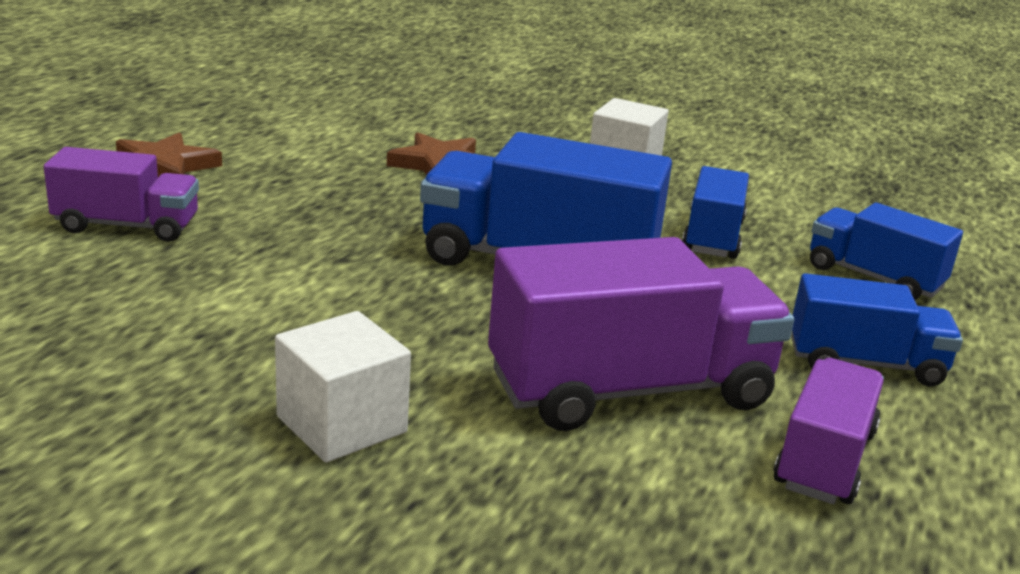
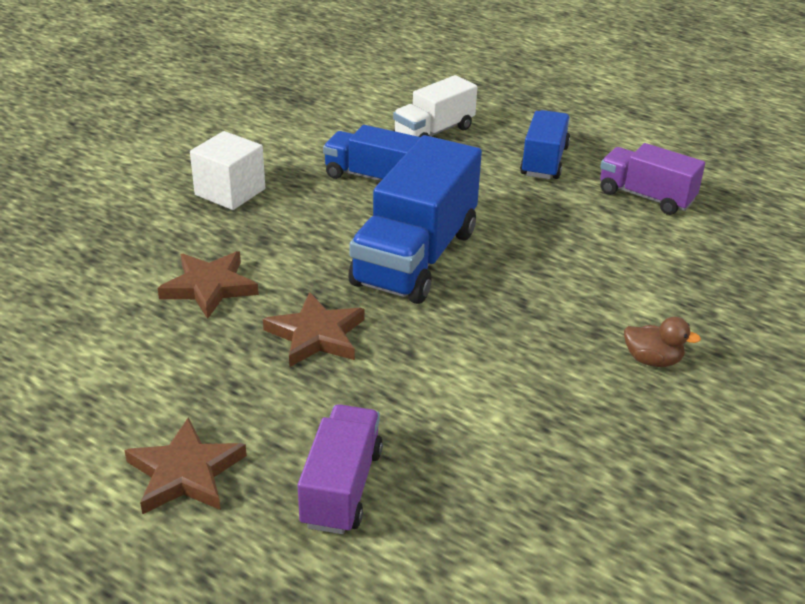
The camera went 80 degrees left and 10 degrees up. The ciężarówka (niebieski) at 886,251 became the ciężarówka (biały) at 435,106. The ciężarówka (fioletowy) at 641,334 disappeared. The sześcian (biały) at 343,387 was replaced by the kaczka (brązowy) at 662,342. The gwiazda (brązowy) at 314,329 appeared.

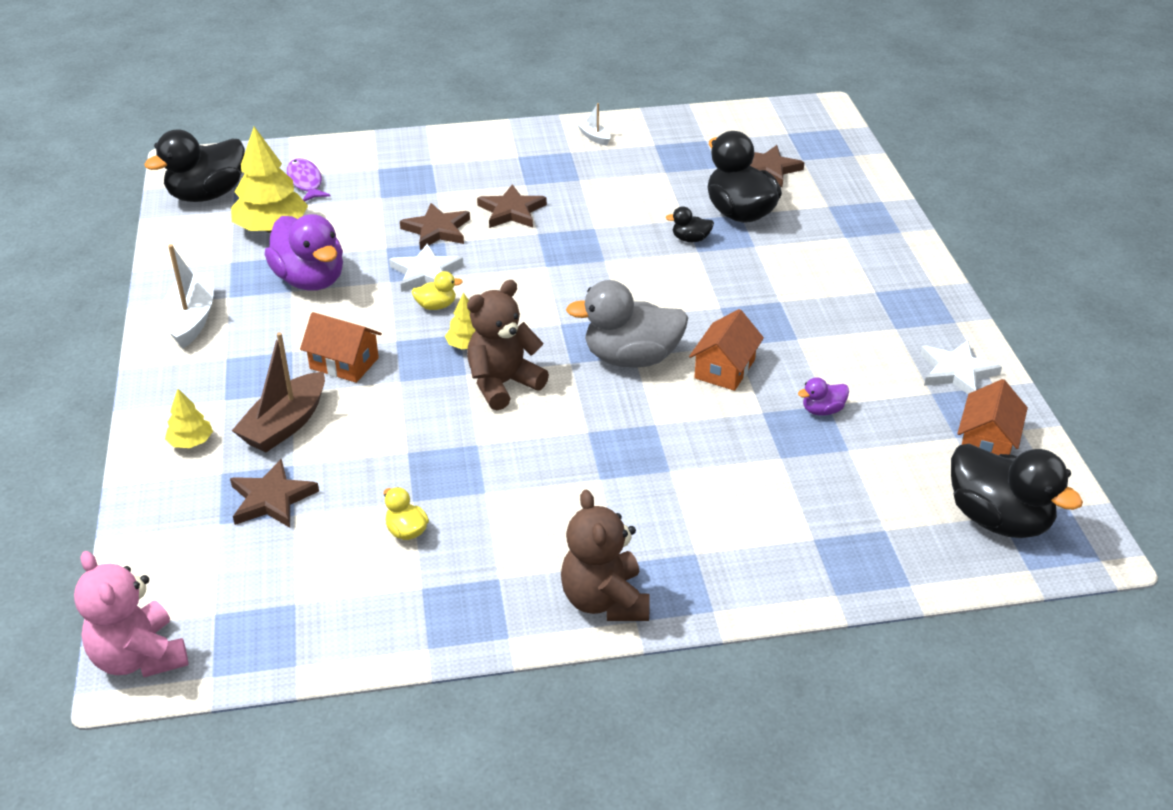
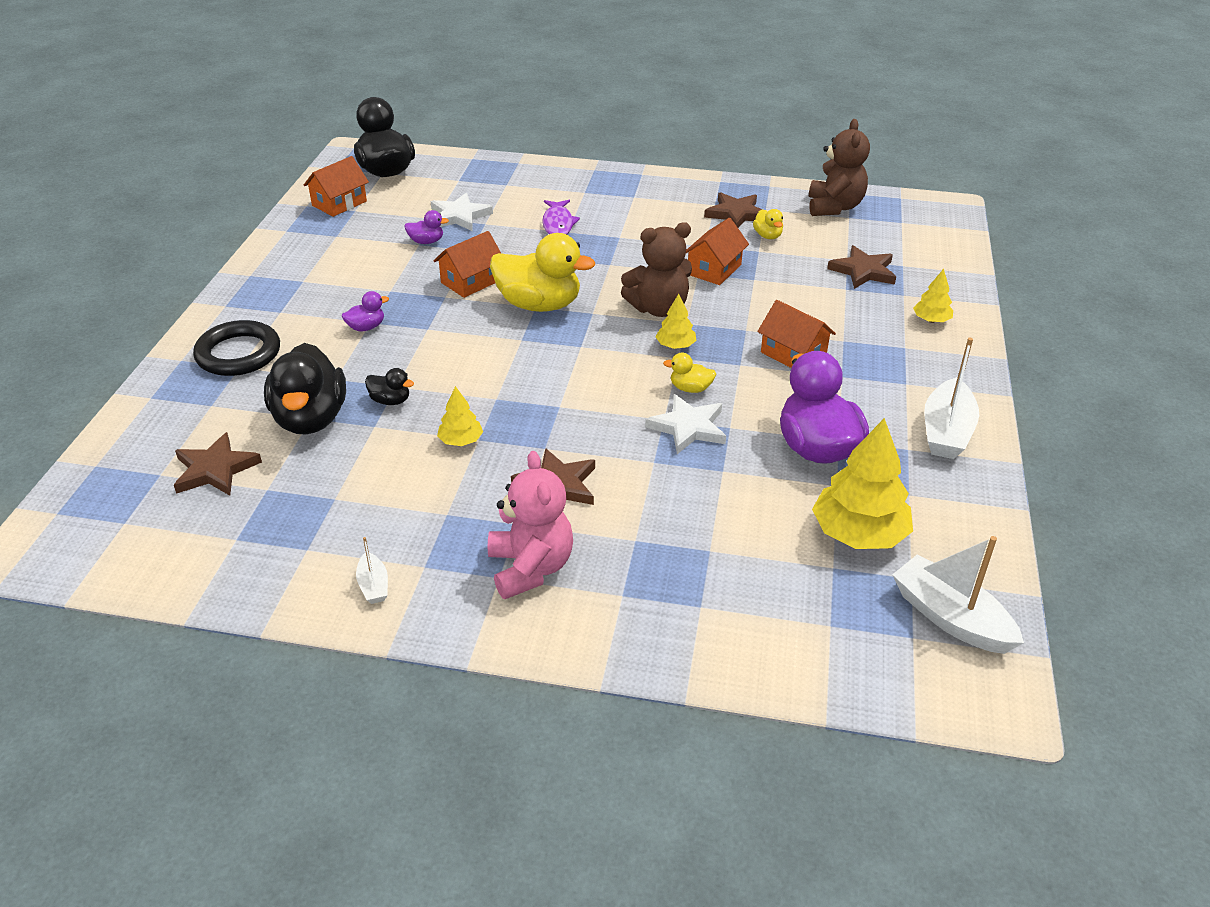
The camera went 160 degrees left and 0 degrees up. The kaczka (czarny) at 194,165 was replaced by the łódka (biały) at 958,595. The ryba (fioletowy) moved from 309,180 to 561,217. The gwiazda (brązowy) moved from 435,226 to 733,210. The kaczka (szary) at 627,324 became the kaczka (żółty) at 542,272. The łódka (brązowy) at 278,392 disappeared. The gwiazda (biały) moved from 961,367 to 462,212. The miś (brązowy) moved from 605,555 to 839,167. The miś (różowy) moved from 131,614 to 530,525. The domek (pomarańczowy) at 717,251 appeared. The kaczka (fioletowy) at 365,311 appeared. The pierścień (czarny) at 236,348 appeared. The drzewko (żółty) at 460,416 appeared.

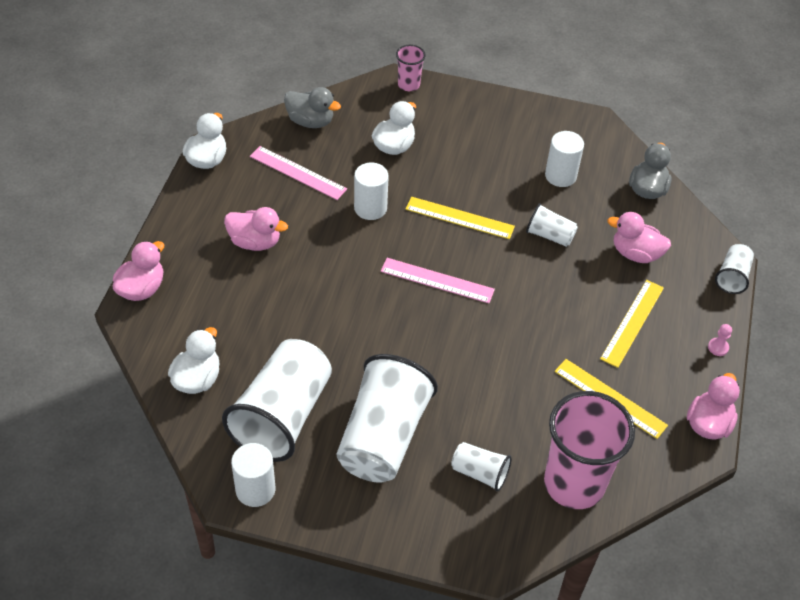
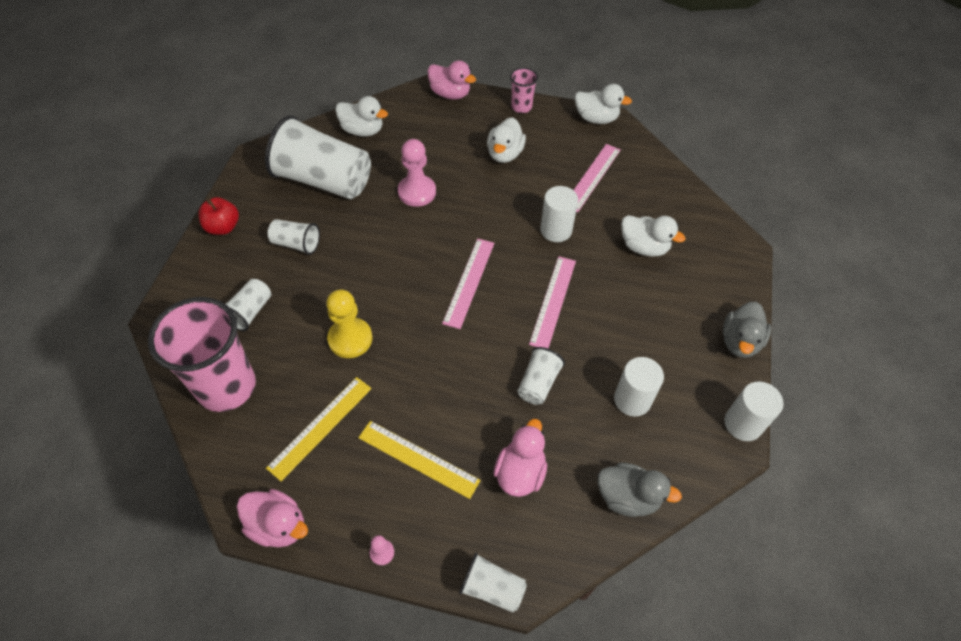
The camera went 90 degrees right and 5 degrees up. The szklanka (różowy) moved from 411,68 to 524,90. The kaczka (szary) moved from 312,107 to 747,330. The linijka (żółty) at 460,218 became the linijka (różowy) at 552,302. The kaczka (różowy) at 256,229 became the kaczka (biały) at 506,140. The szklanka (biały) at 387,418 changed to 0.47 times the size. The walec (biały) moved from 253,475 to 754,411. The pionek (różowy) at 417,173 appeared. The jabłko (czerwony) at 218,216 appeared. The pionek (żółty) at 349,324 appeared.

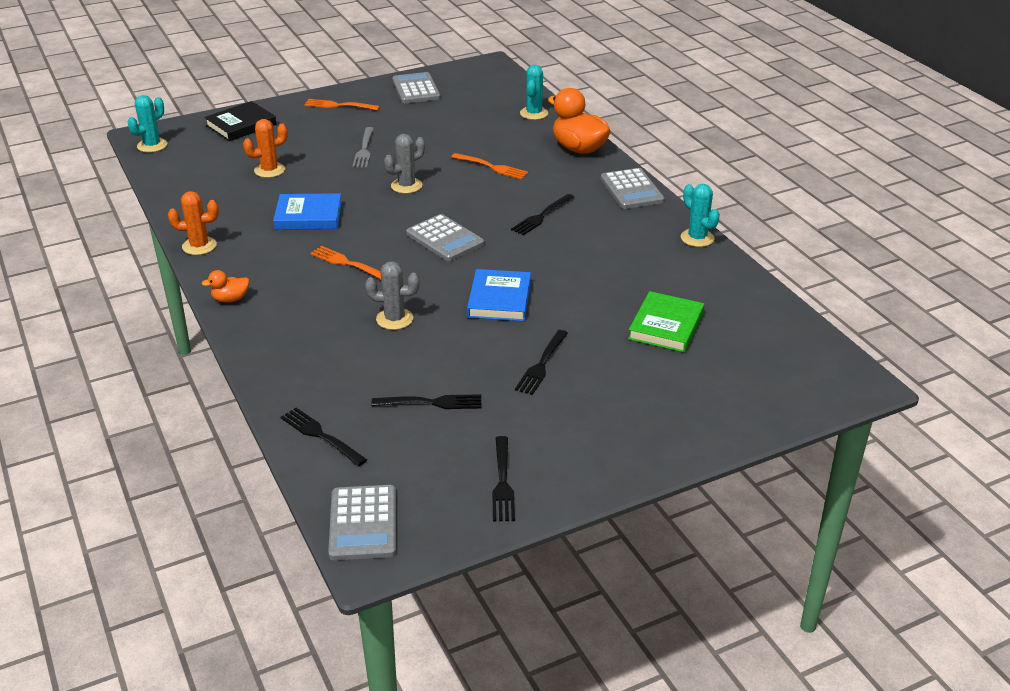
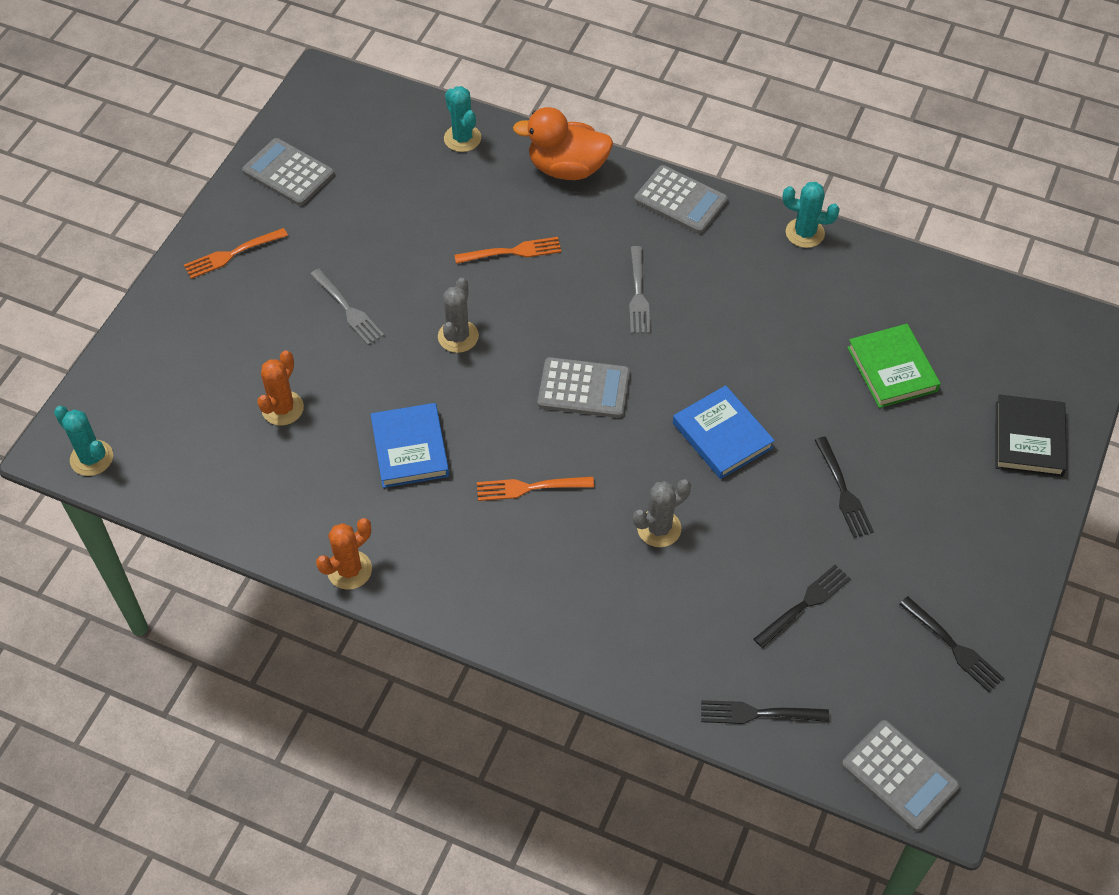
The camera went 40 degrees left and 20 degrees up. The kaktus (turkusowy) at 147,123 turned 45 degrees counterclockwise. The książka (czarny) moved from 240,121 to 1031,436. The książka (niebieski) at 307,211 turned 60 degrees counterclockwise. The widelec (czarny) at 543,214 became the widelec (szary) at 639,290. The kaczka (pomarańczowy) at 225,286 disappeared.

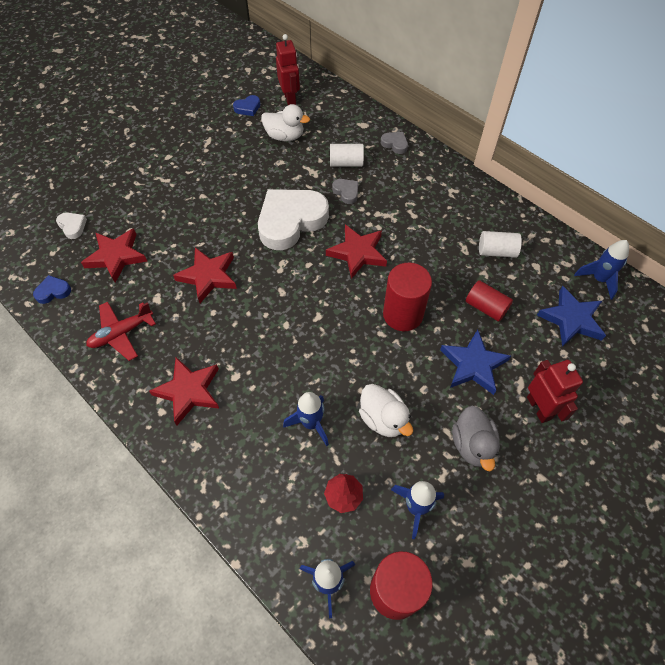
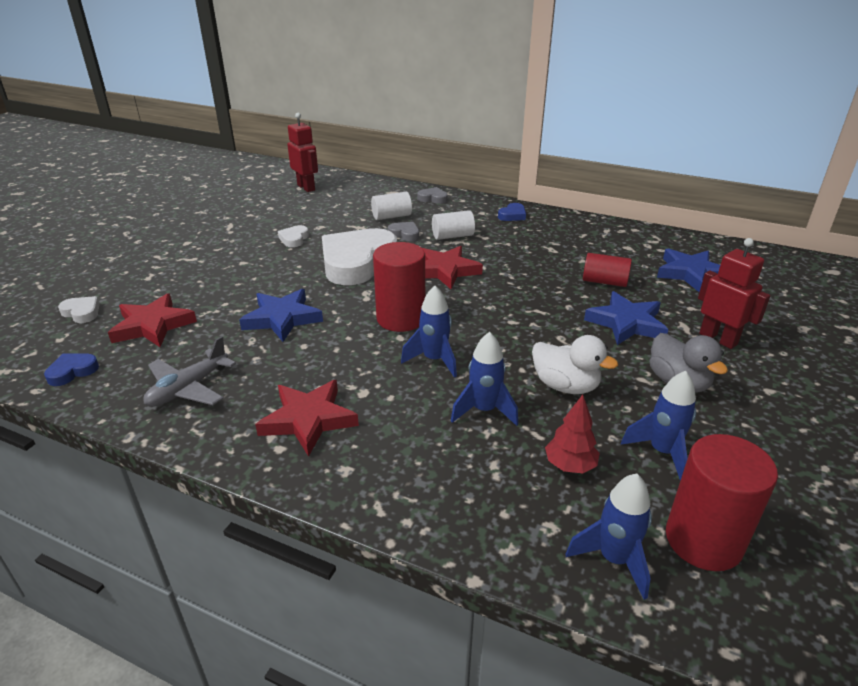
The camera went 20 degrees left and 25 degrees down. The serce (niebieski) moved from 246,105 to 512,212. The kaczka (biały) at 285,122 disappeared. The walec (biały) moved from 500,244 to 453,225. The rakieta (niebieski) moved from 601,270 to 429,332. The gwiazda (czerwony) at 205,275 became the gwiazda (niebieski) at 281,315. The walec (czerwony) moved from 407,297 to 399,287. The samolot (czerwony) at 121,331 became the samolot (szary) at 189,371. The serce (biały) at 293,236 appeared.

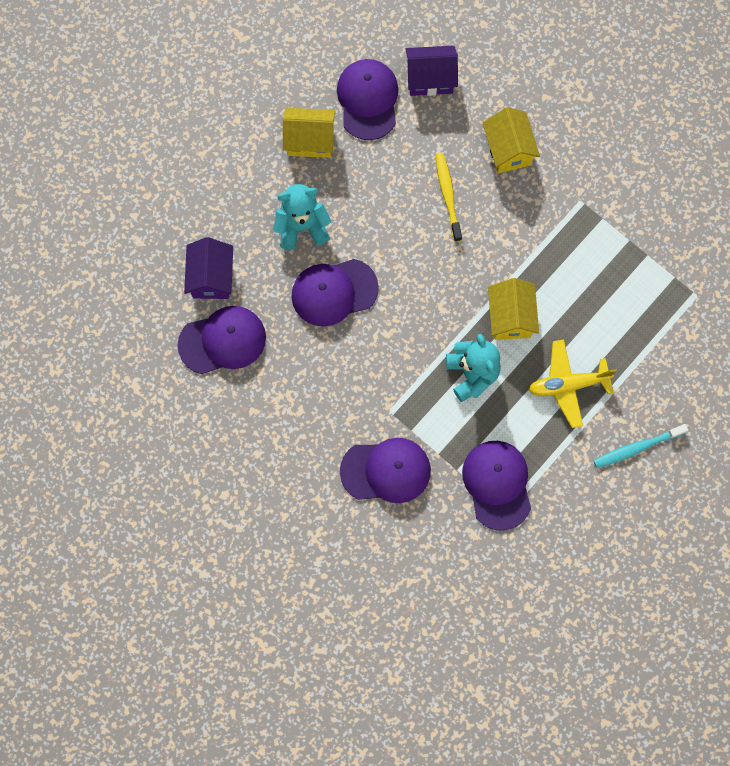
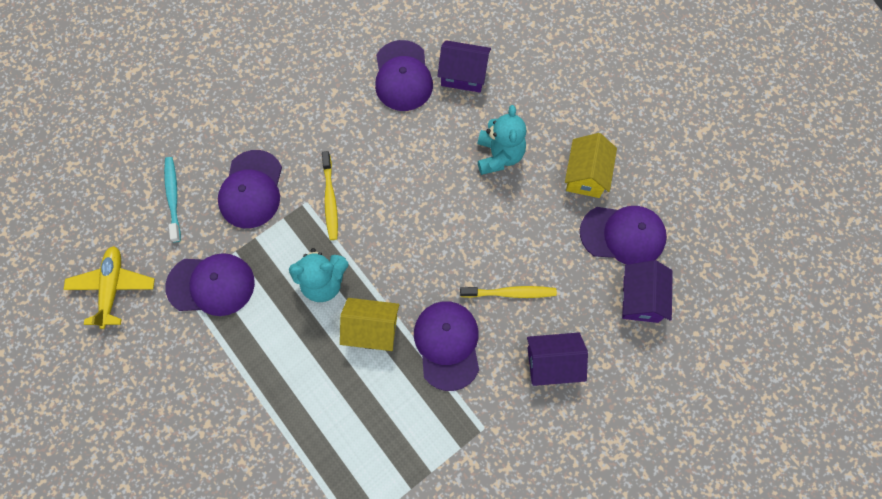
The camera went 100 degrees right and 5 degrees down. The domek (żółty) at 511,140 became the domek (fioletowy) at 557,359. The czapka (fioletowy) moved from 335,293 to 446,346. The samolot (żółty) moved from 573,383 to 109,287. The szczoteczka do zębów (turkusowy) moved from 641,446 to 172,199. The szczoteczka do zębów (żółty) at 330,195 appeared.

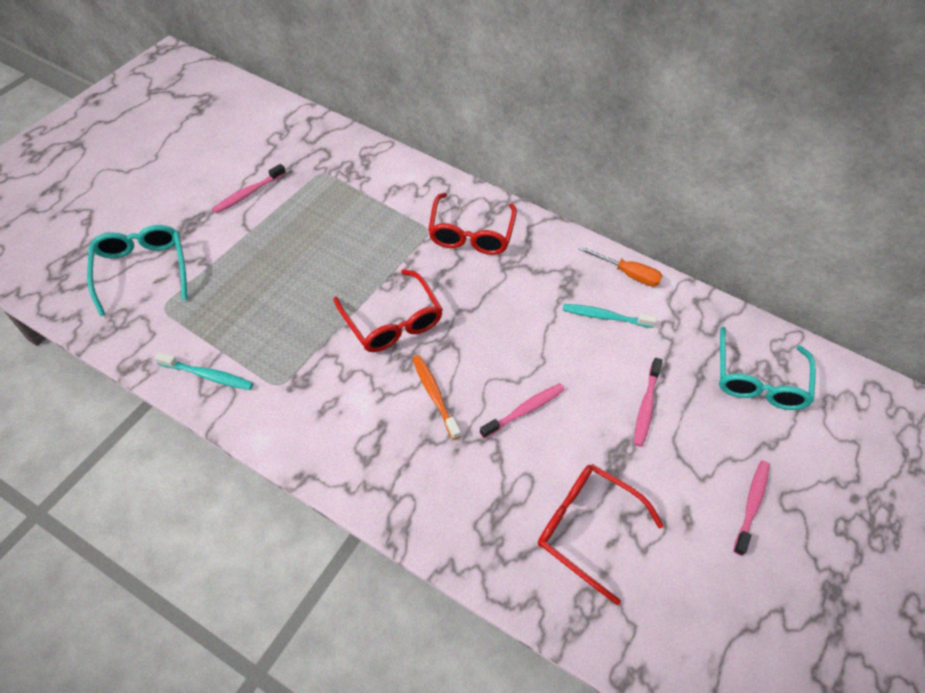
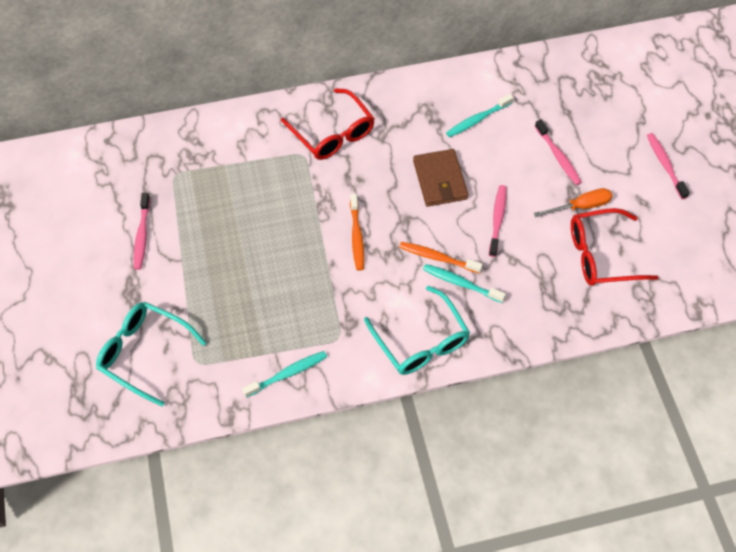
The camera went 40 degrees left and 5 degrees up. The śrubokręt (pomarańczowy) moved from 620,266 to 573,202. The okulary (czerwony) at 388,310 was replaced by the szczoteczka do zębów (pomarańczowy) at 357,232. The okulary (turkusowy) moved from 767,368 to 417,330. The portfel (brązowy) at 440,178 appeared. The szczoteczka do zębów (turkusowy) at 464,283 appeared.

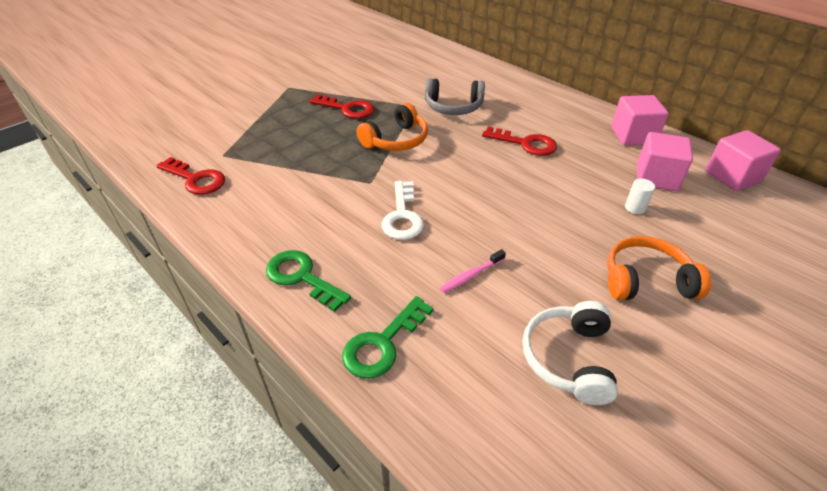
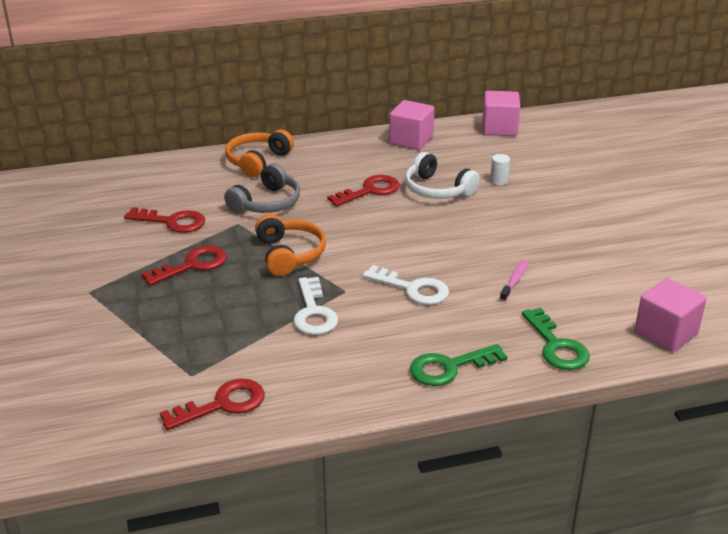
The camera went 60 degrees left and 10 degrees down. The sześcian (różowy) moved from 665,161 to 671,315. The słuchawki (pomarańczowy) moved from 659,268 to 259,153. The szczoteczka do zębów (różowy) at 473,271 turned 150 degrees counterclockwise. The słuchawki (biały) moved from 570,353 to 442,175. The klucz (czerwony) at 164,220 appeared. The klucz (biały) at 315,306 appeared.

